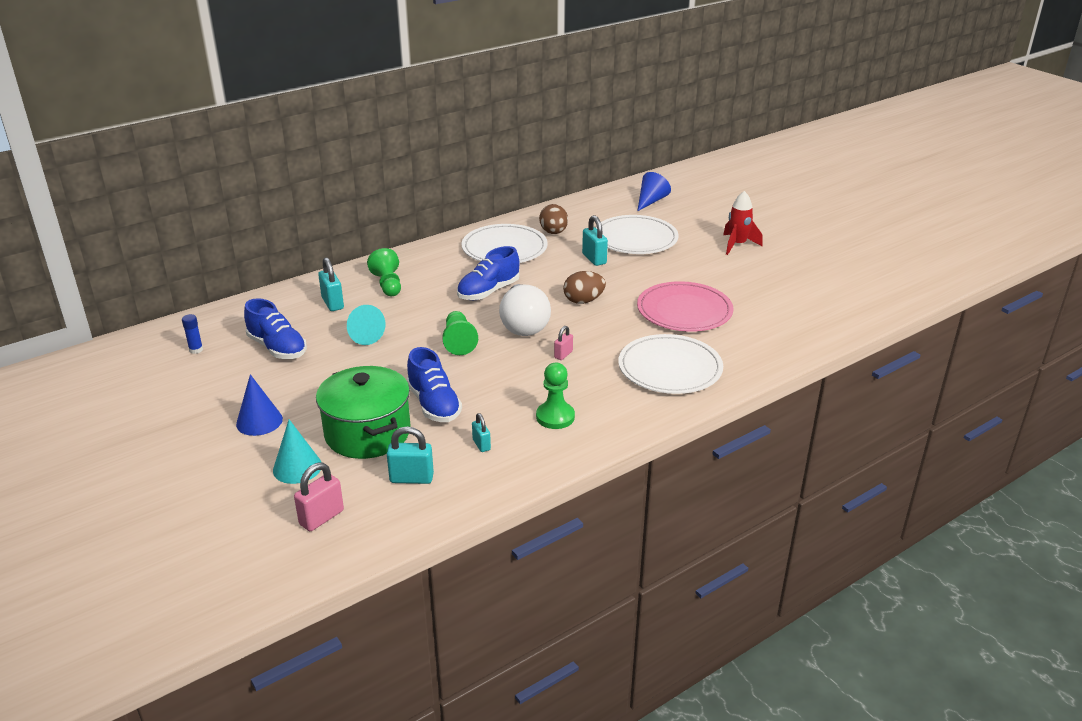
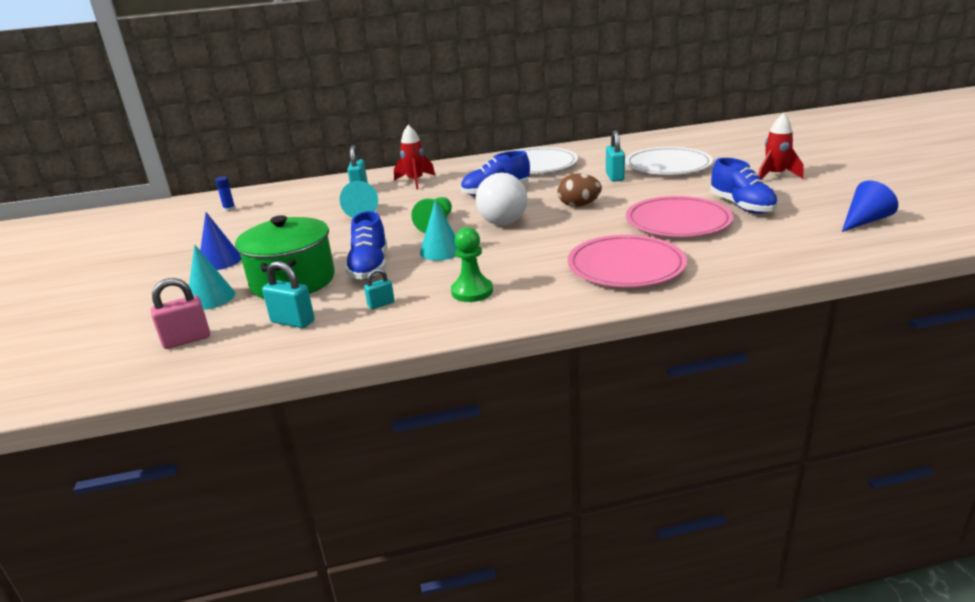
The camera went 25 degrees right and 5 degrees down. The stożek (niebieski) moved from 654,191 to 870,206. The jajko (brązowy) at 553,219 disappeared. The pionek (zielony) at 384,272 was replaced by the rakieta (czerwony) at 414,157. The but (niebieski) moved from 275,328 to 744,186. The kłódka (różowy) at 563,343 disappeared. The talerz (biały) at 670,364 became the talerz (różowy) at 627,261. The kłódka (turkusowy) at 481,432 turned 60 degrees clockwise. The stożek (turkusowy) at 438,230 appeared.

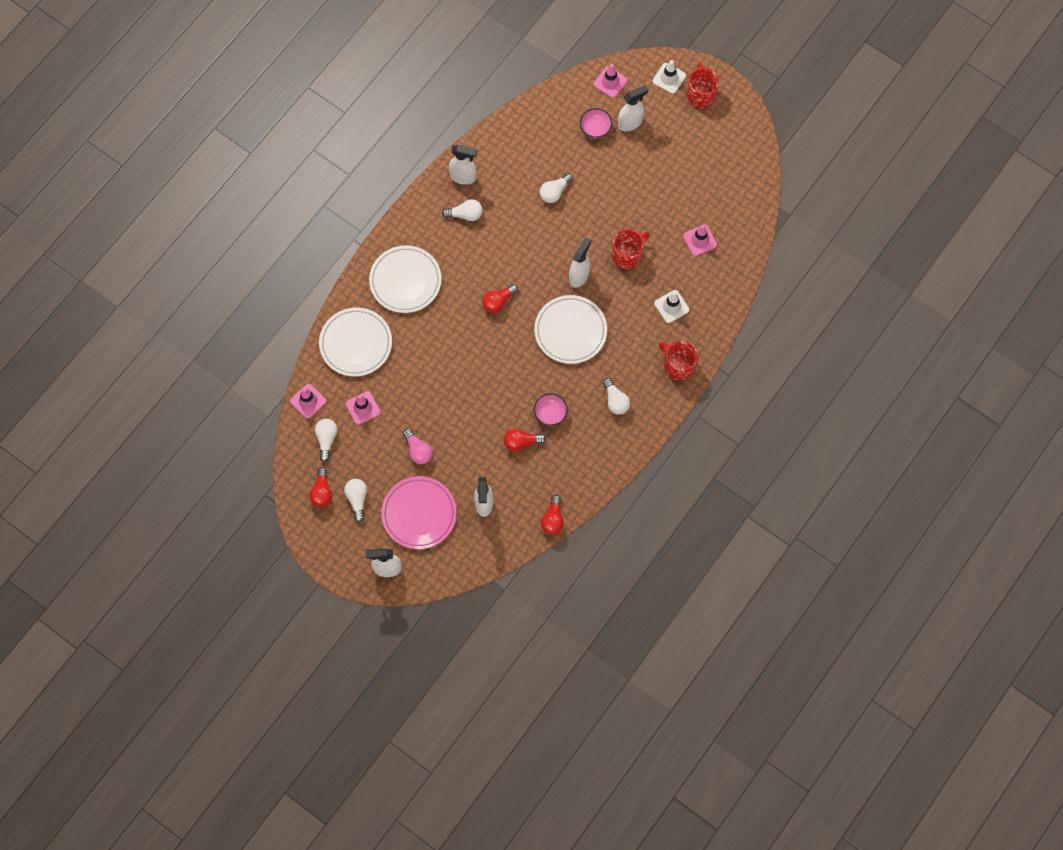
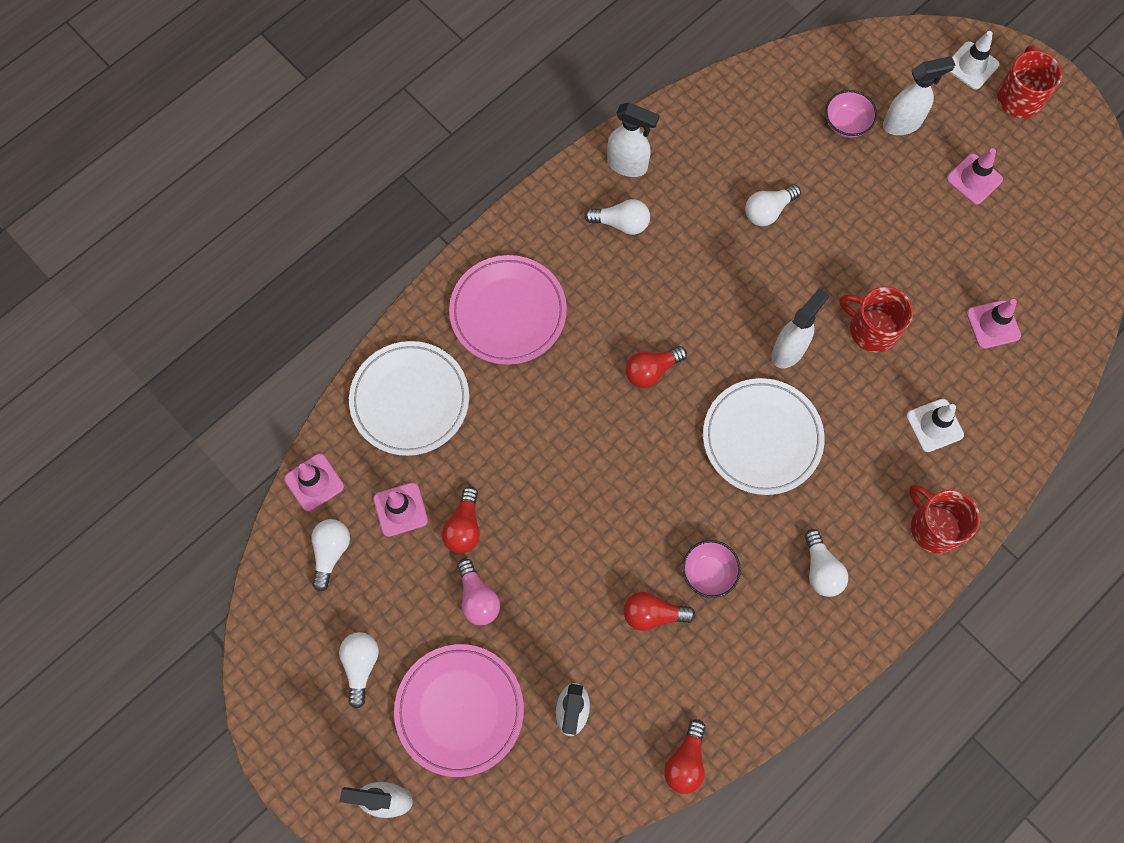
The camera went 10 degrees right and 0 degrees up. The pachołek (różowy) moved from 610,81 to 975,176. The kubek (czerwony) at 630,249 turned 120 degrees counterclockwise. The talerz (biały) at 405,279 became the talerz (różowy) at 508,310. The żarówka (czerwony) moved from 321,487 to 461,519.

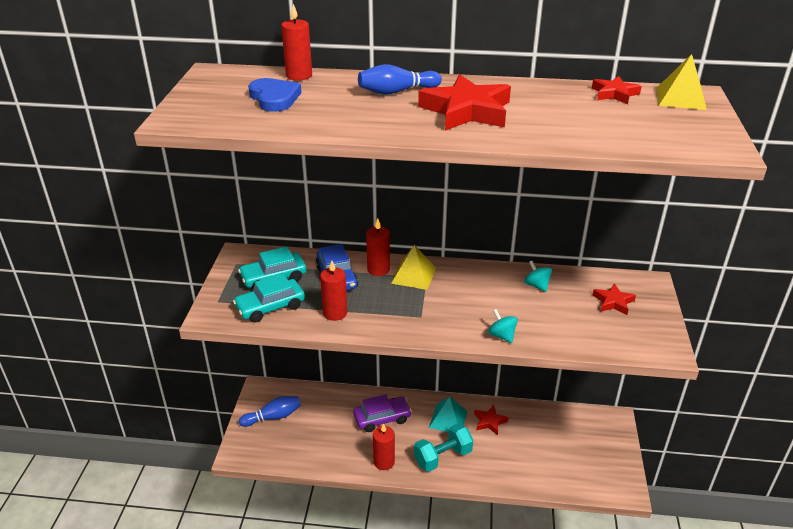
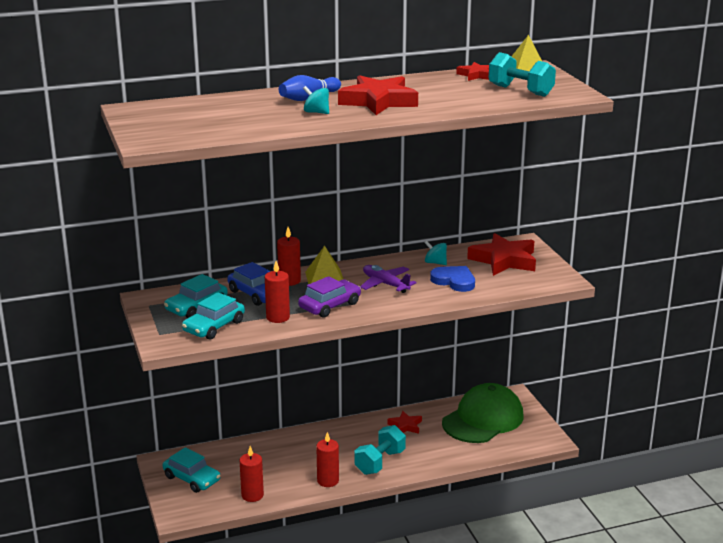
The camera went 25 degrees left and 10 degrees down. The świeca (czerwony) moved from 296,42 to 252,474. The serce (niebieski) moved from 275,95 to 452,279. The gwiazda (czerwony) at 614,299 changed to 1.89 times the size. The bączek (turkusowy) moved from 503,326 to 316,100. The samochód (fioletowy) moved from 382,413 to 329,297. The kręgiel (niebieski) at 270,411 was replaced by the samochód (turkusowy) at 192,470. The piramida (turkusowy) at 448,414 disappeared. The hantel (turkusowy) at 522,74 appeared. The samolot (fioletowy) at 388,279 appeared. The czapka (zielony) at 483,413 appeared.

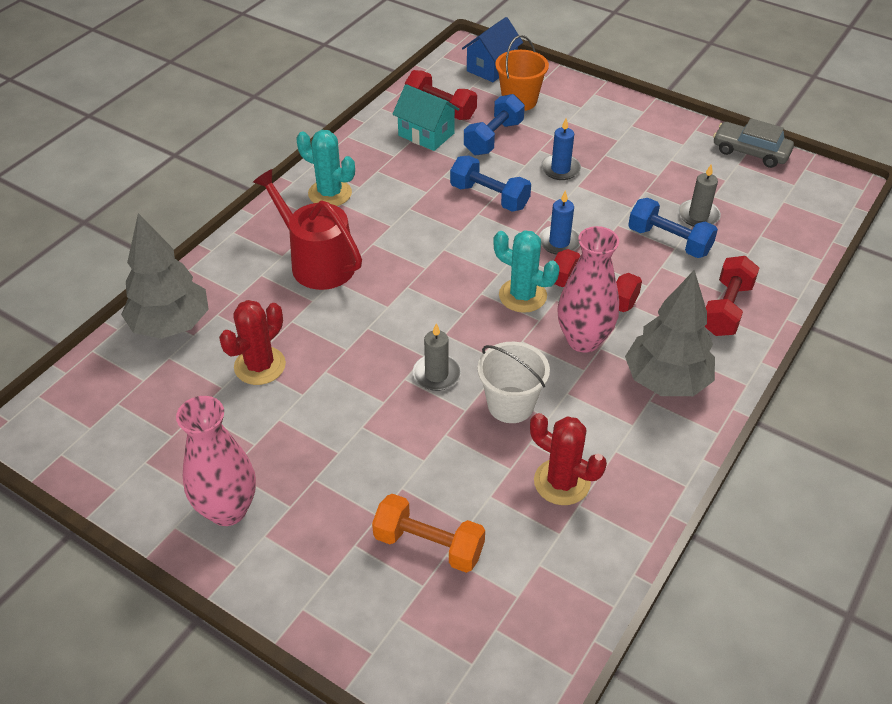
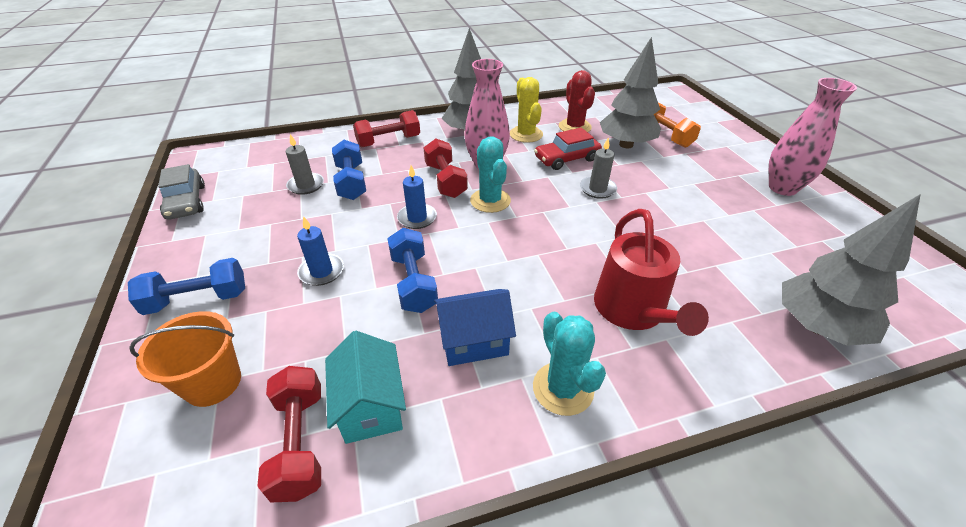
The camera went 140 degrees left and 5 degrees down. The domek (niebieski) moved from 492,49 to 475,327. The hantel (niebieski) moved from 494,124 to 186,286. The kaktus (czerwony) at 252,342 disappeared. The wiadro (biały) at 514,382 was replaced by the samochód (czerwony) at 568,149. The drzewko (szary) at 630,92 appeared. The kaktus (żółty) at 526,110 appeared.

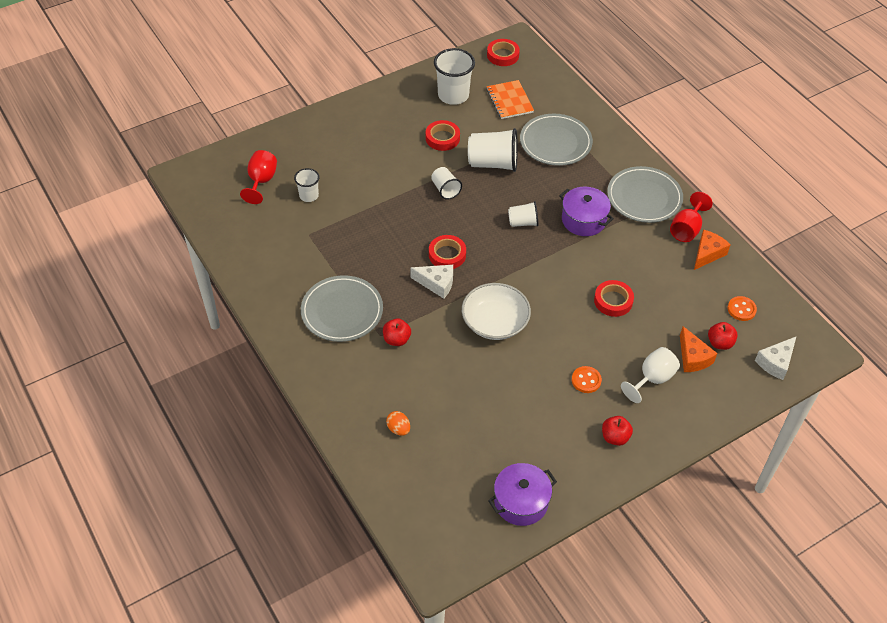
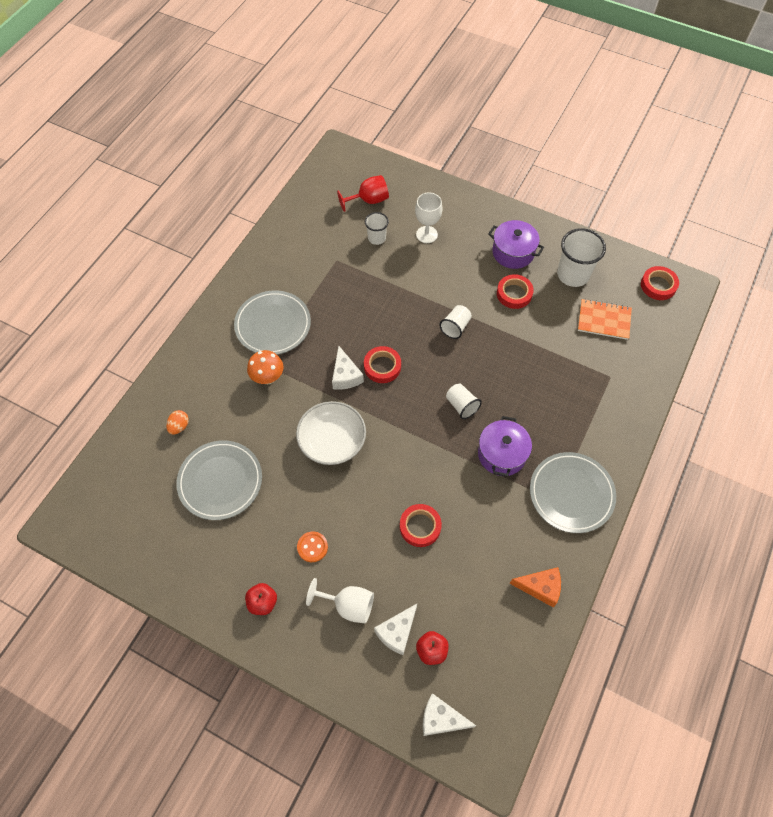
The camera went 60 degrees right and 10 degrees up. The zeszyt (pomarańczowy) at 510,99 turned 60 degrees clockwise. The talerz (szary) moved from 556,140 to 219,480. The szklanka (biały) at 493,150 disappeared. The kielich (czerwony) at 691,217 disappeared. The guzik (pomarańczowy) at 742,308 disappeared. The jabłko (czerwony) at 397,332 was replaced by the grzyb (pomarańczowy) at 265,367. The ser (pomarańczowy) at 698,349 became the ser (biały) at 395,629. The garnek (fioletowy) moved from 522,494 to 516,244. The kielich (biały) at 428,217 appeared.

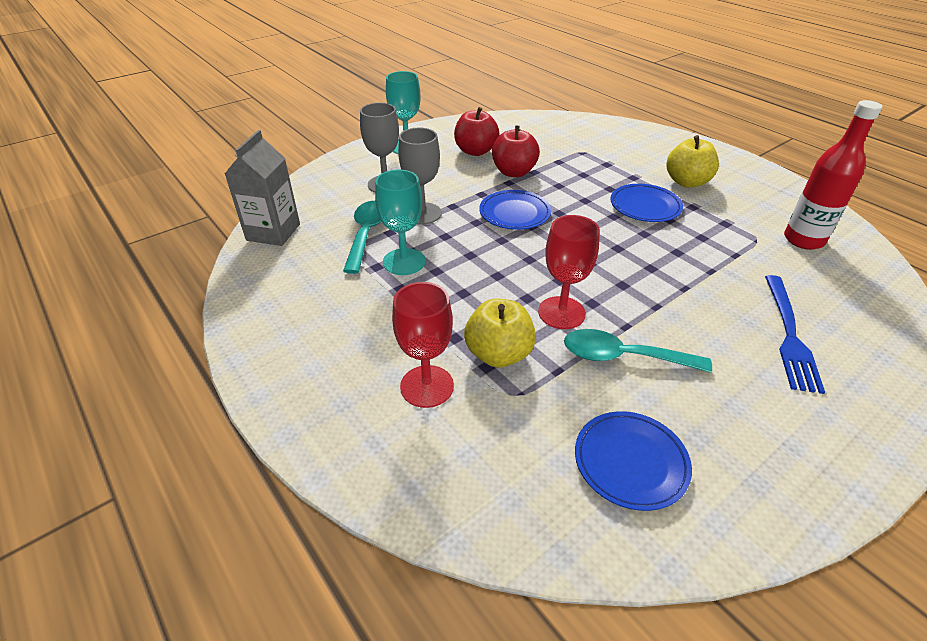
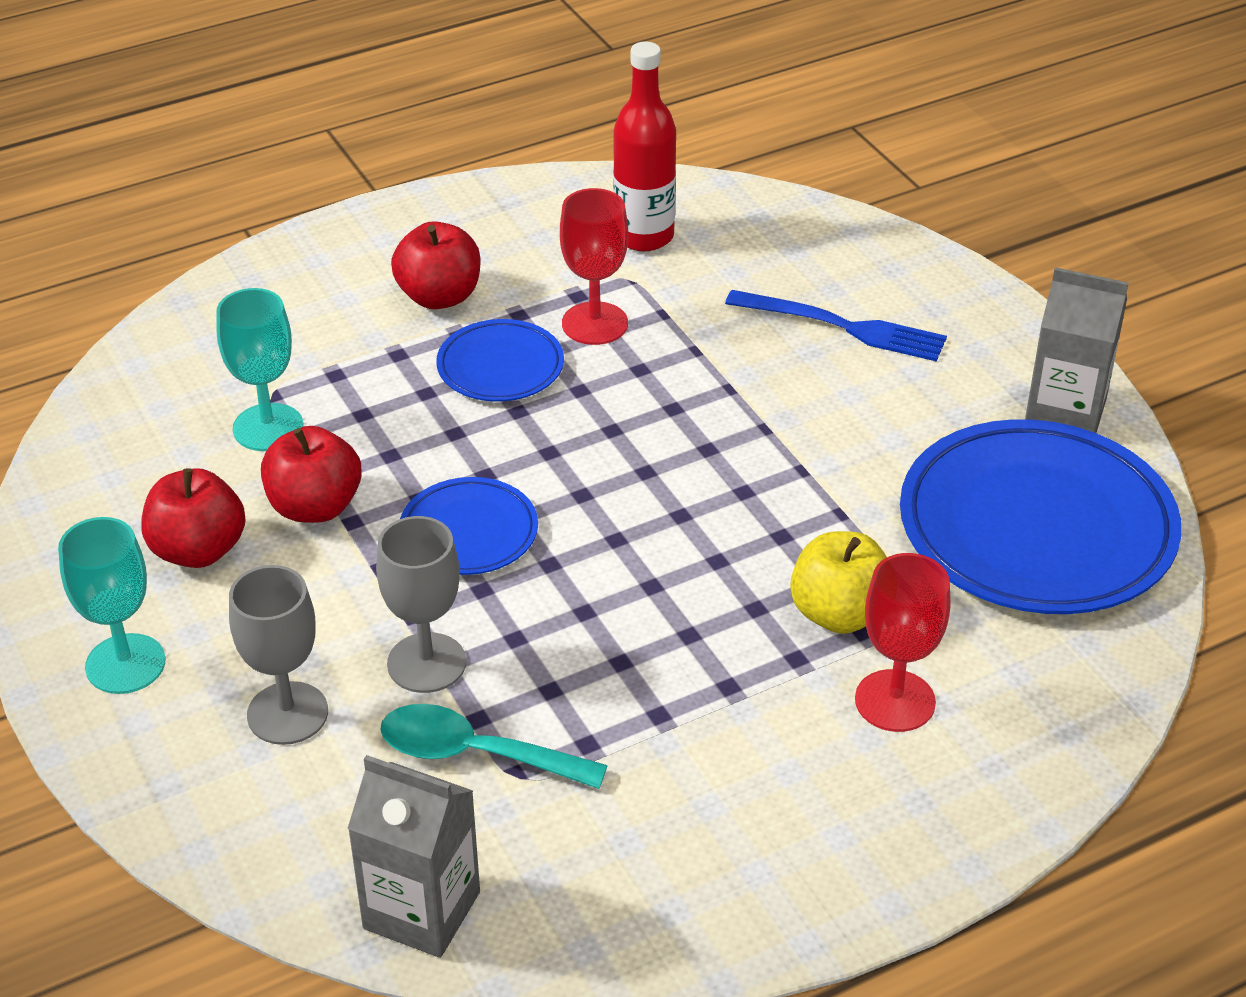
The camera went 80 degrees left and 0 degrees up. The jabłko (żółty) at 693,161 became the jabłko (czerwony) at 435,265. The kielich (turkusowy) moved from 400,222 to 259,369. The kielich (czerwony) moved from 569,272 to 594,266. The łyżka (turkusowy) at 638,351 disappeared. The talerz (niebieski) at 633,461 changed to 2.00 times the size. The karton mleka (szary) at 1076,350 appeared.

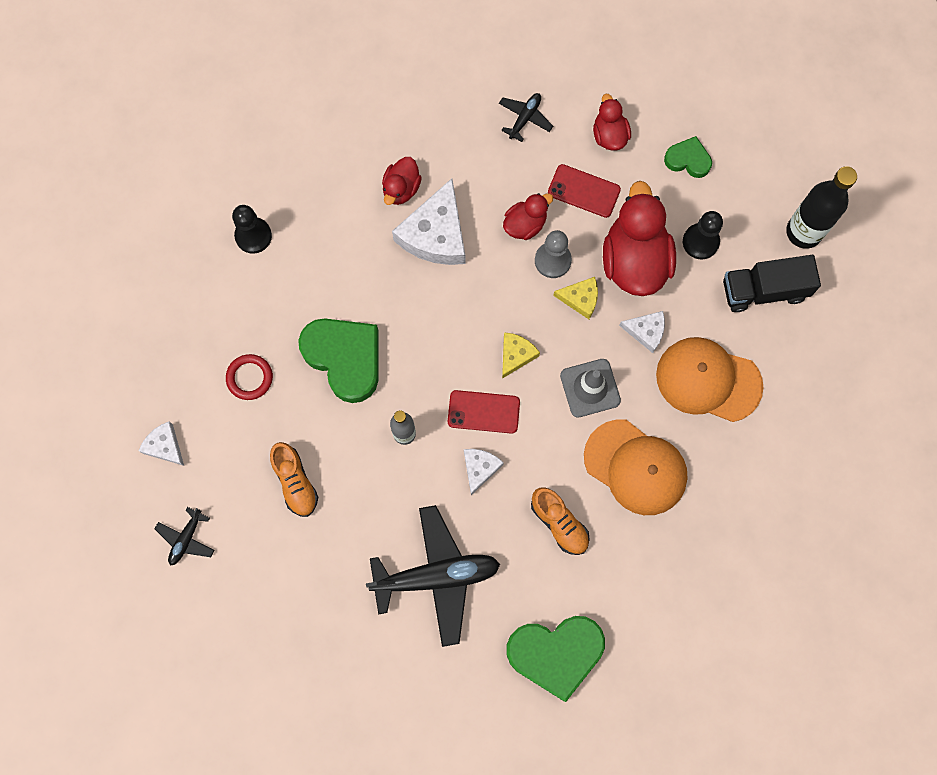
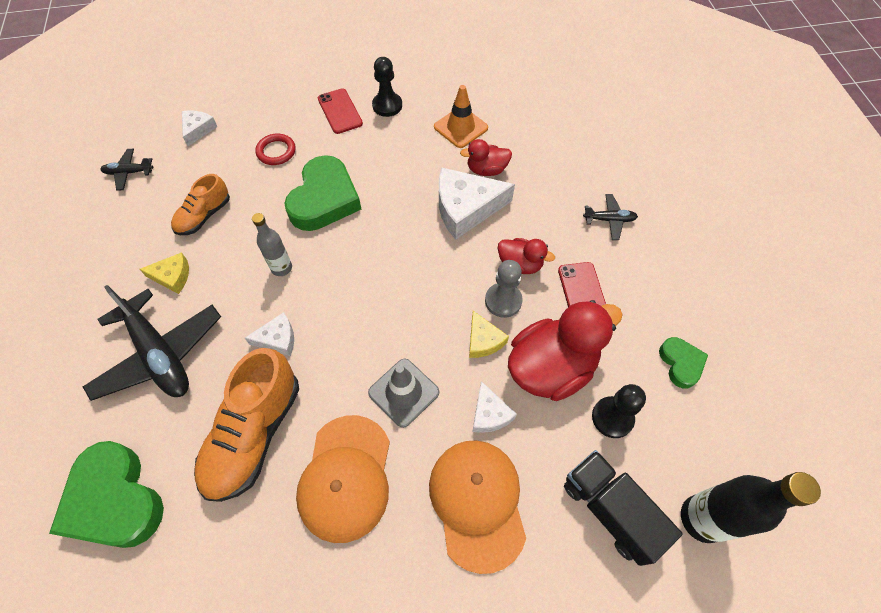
The camera went 60 degrees right and 15 degrees down. The kaczka (czerwony) at 612,122 disappeared. The ser (żółty) moved from 521,355 to 164,273. The telefon (czerwony) moved from 484,412 to 340,111. The but (pomarańczowy) at 560,521 changed to 1.74 times the size. The pachołek (pomarańczowy) at 461,116 appeared.

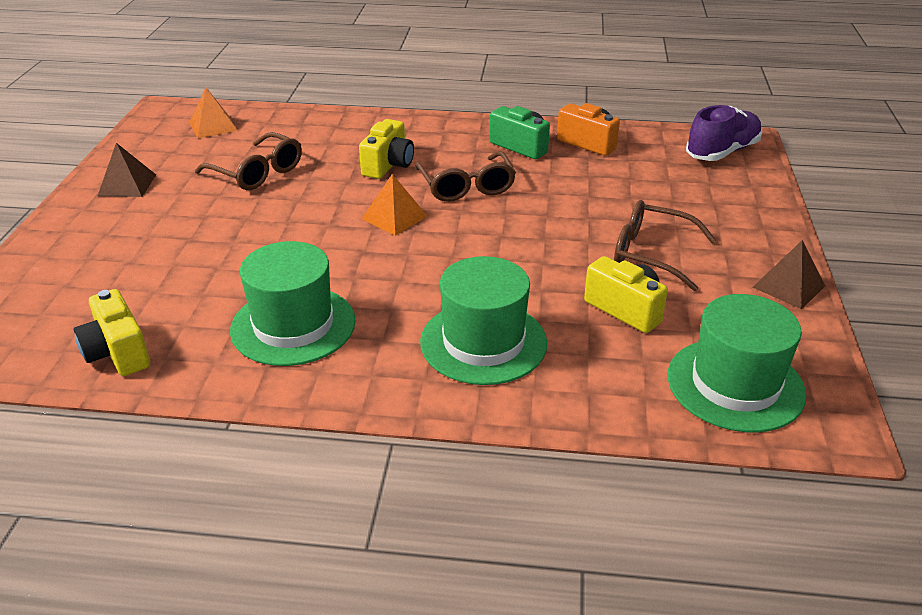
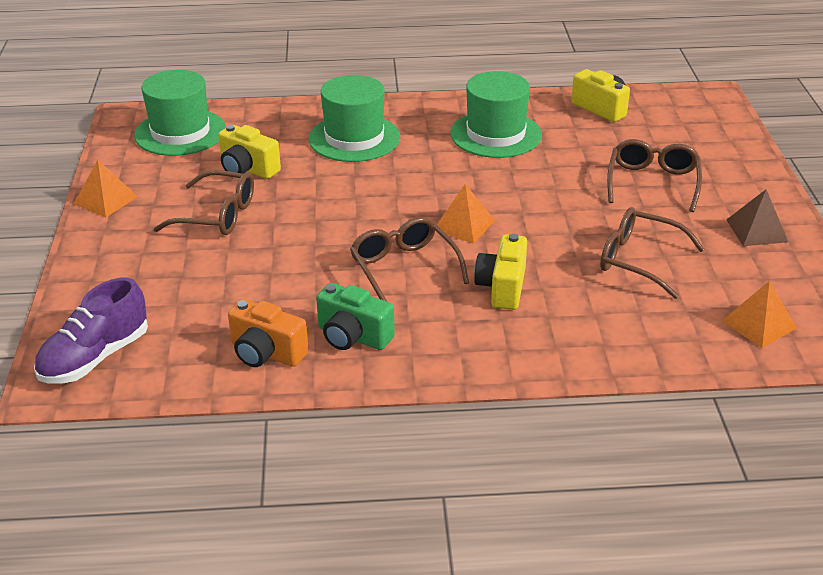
The camera went 170 degrees right and 0 degrees up. The piramida (brązowy) at 789,274 became the piramida (pomarańczowy) at 106,188. The okulary (brązowy) at 654,175 appeared.

